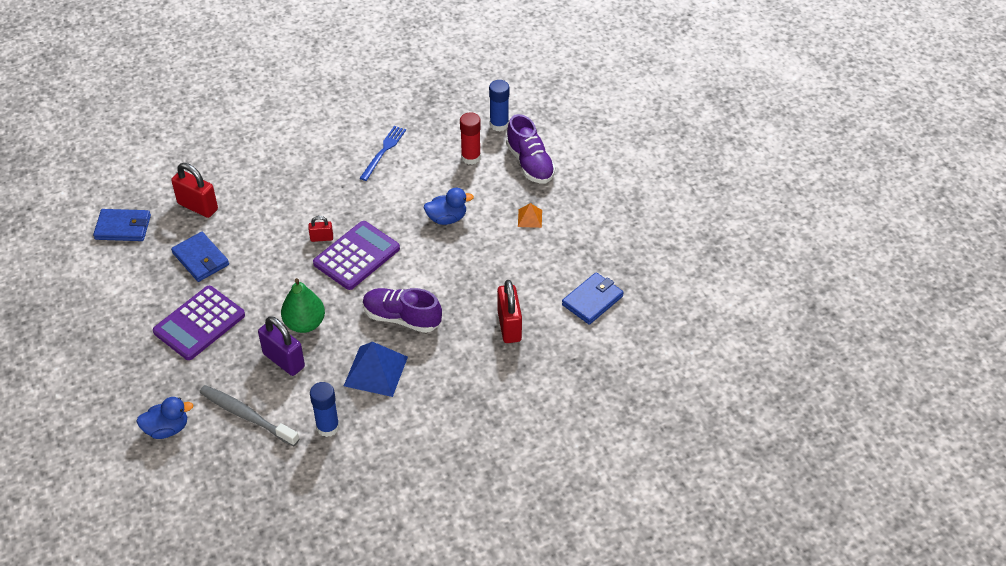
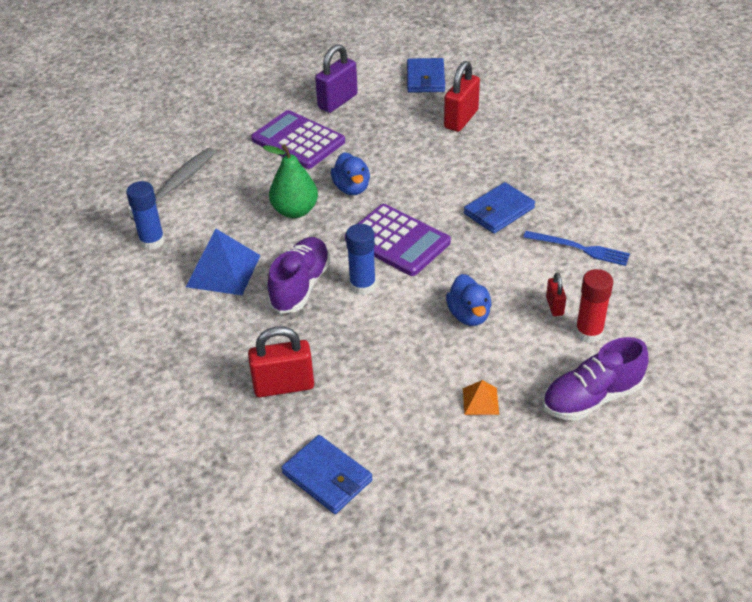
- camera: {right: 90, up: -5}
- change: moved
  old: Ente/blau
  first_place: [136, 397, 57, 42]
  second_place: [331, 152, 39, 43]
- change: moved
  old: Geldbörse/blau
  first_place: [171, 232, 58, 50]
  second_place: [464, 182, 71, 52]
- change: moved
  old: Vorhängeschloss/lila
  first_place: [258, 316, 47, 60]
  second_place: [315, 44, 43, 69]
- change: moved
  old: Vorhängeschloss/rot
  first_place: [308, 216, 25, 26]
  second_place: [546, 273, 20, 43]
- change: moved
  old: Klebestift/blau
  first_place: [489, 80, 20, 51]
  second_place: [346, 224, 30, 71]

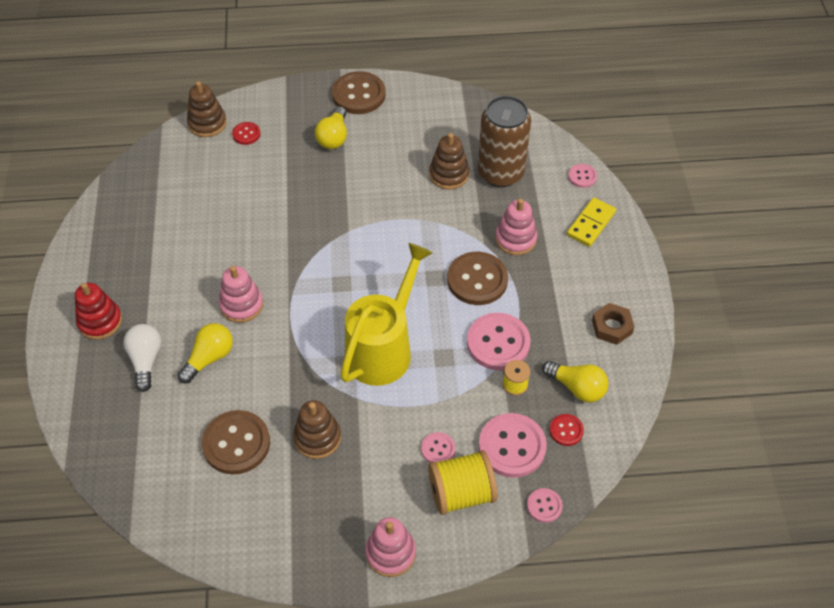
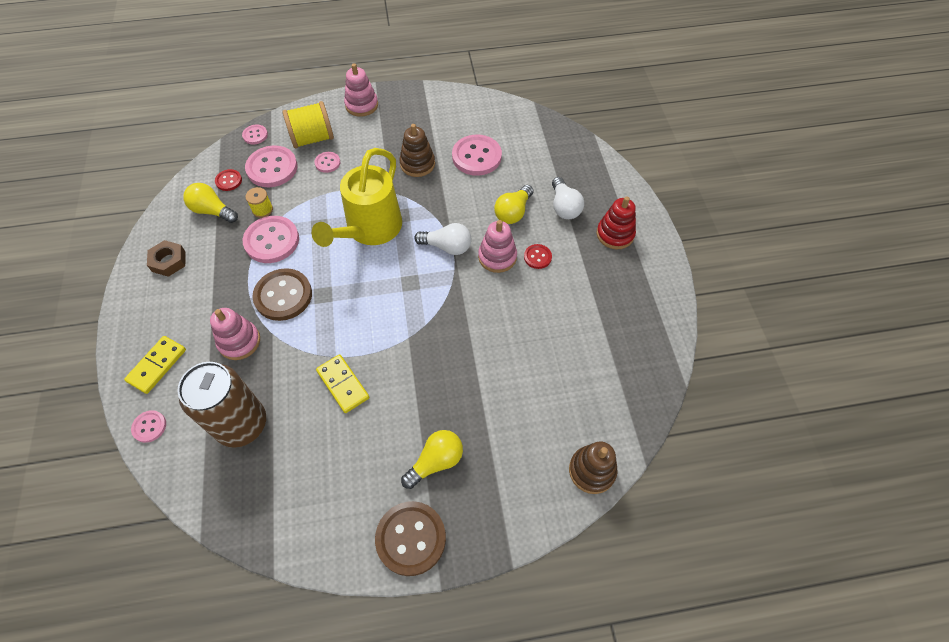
- camera: {right: 175, up: 5}
- change: recoloured
  old: Knopf/braun
  new: Knopf/rosa
  first_place: [202, 410, 68, 65]
  second_place: [452, 135, 50, 41]
- change: moved
  old: Knopf/rot
  first_place: [232, 122, 28, 23]
  second_place: [524, 244, 28, 25]
- change: turned
  old: Glühbirne/gelb
  first_place: [315, 106, 32, 43]
  second_place: [401, 430, 62, 59]
  degrees: 45
- change: removed
  old: Stapelspielzeug/braun
  first_place: [429, 133, 40, 56]
- change: added
  new: Dominostein/gelb
  second_place: [316, 354, 53, 59]
- change: added
  new: Glühbirne/weiß
  second_place: [414, 223, 58, 32]

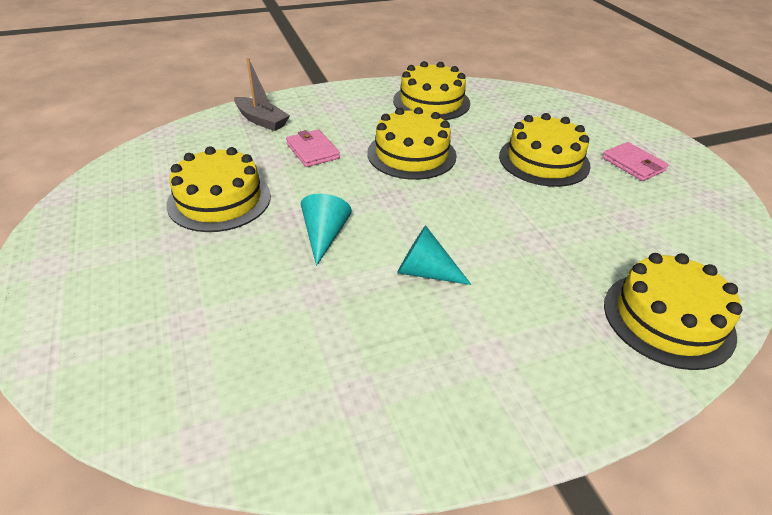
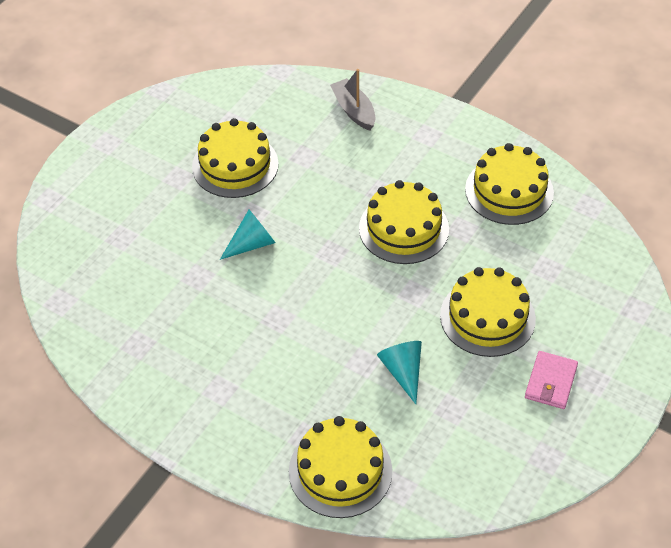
- camera: {right: 55, up: 10}
- change: turned
  old: Boot/grau
  first_place: [234, 58, 56, 73]
  second_place: [330, 69, 45, 62]
  degrees: 150
- change: removed
  old: Geldbörse/rosa
  first_place: [286, 129, 54, 38]
- change: moved
  old: Kegel/türkis
  first_place: [397, 225, 75, 60]
  second_place: [377, 341, 45, 63]

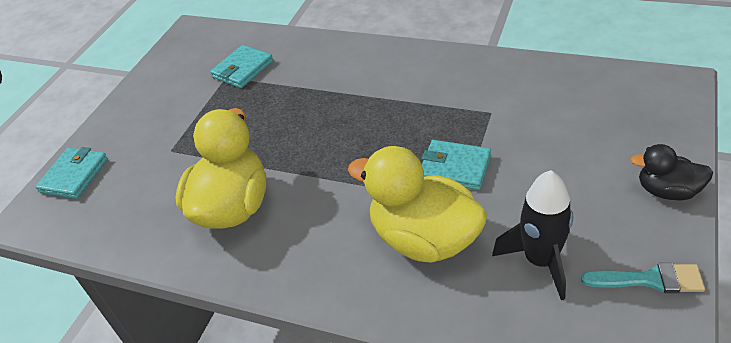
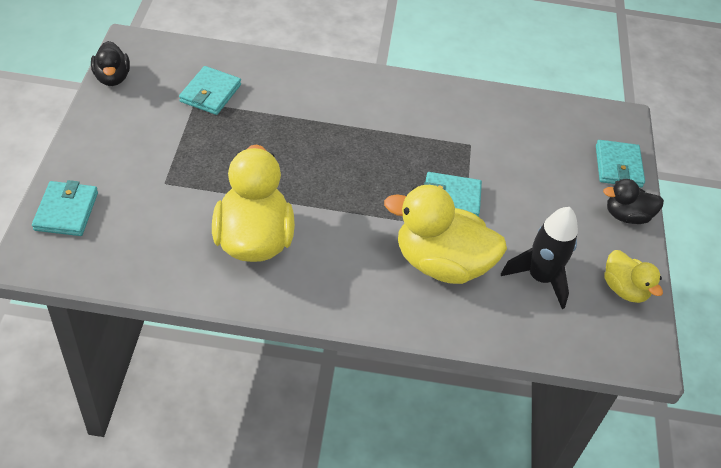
- camera: {right: -25, up: 5}
- change: replaced
  old: Pinsel/türkis
  new: Ente/gelb
  first_place: [581, 263, 124, 30]
  second_place: [604, 250, 59, 53]
- change: added
  new: Ente/schwarz
  second_place: [91, 41, 39, 45]
- change: added
  new: Geldbörse/türkis
  second_place: [596, 140, 49, 47]

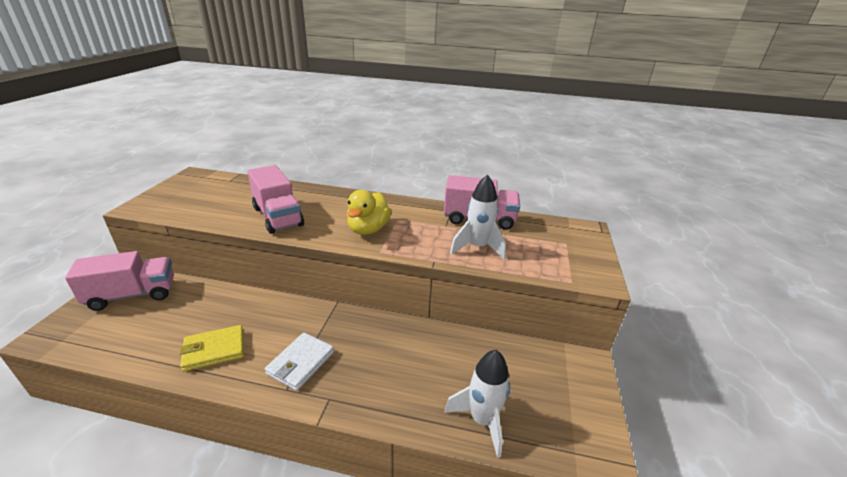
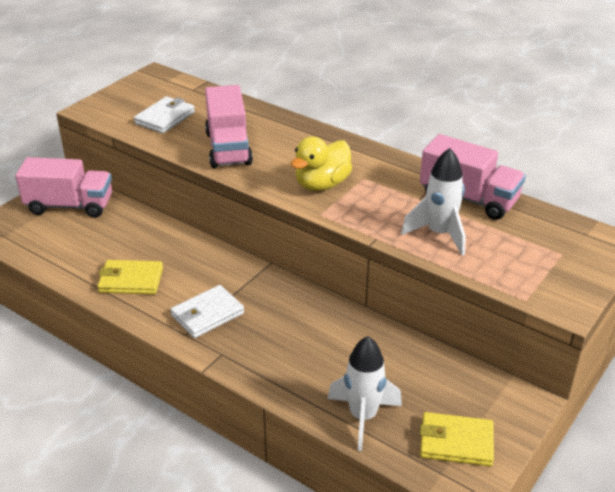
- camera: {right: 25, up: 5}
- change: added
  new: Geldbörse/weiß
  second_place: [134, 96, 61, 38]
- change: added
  new: Geldbörse/gelb
  second_place: [420, 412, 74, 54]

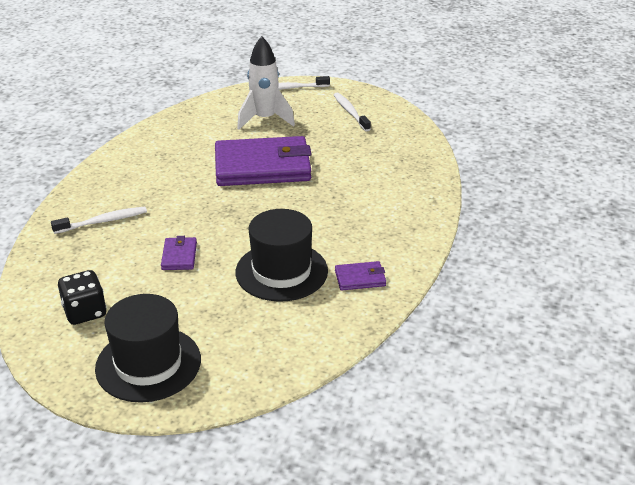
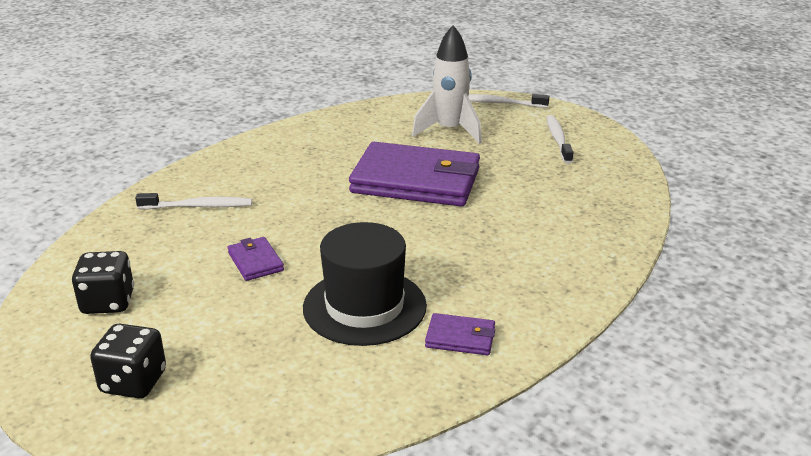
- camera: {right: 20, up: -5}
- change: replaced
  old: Hut/schwarz
  new: Spielwürfel/schwarz
  first_place: [95, 294, 106, 109]
  second_place: [90, 324, 76, 74]
- change: turned
  old: Geldbörse/lila
  first_place: [161, 236, 36, 34]
  second_place: [228, 237, 56, 44]
  degrees: -45

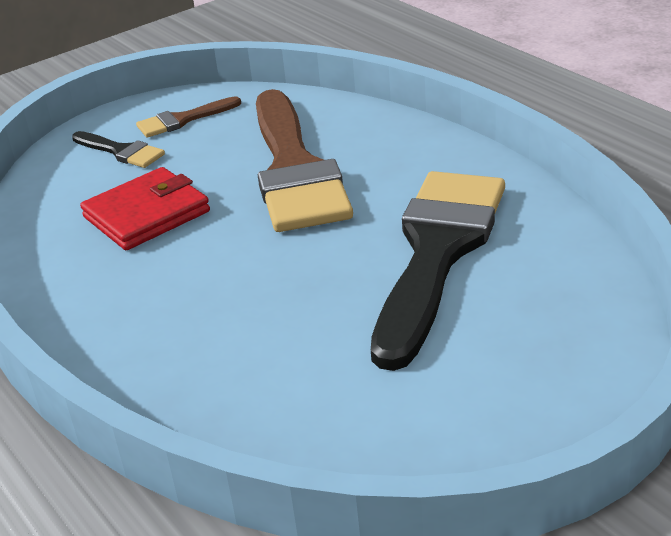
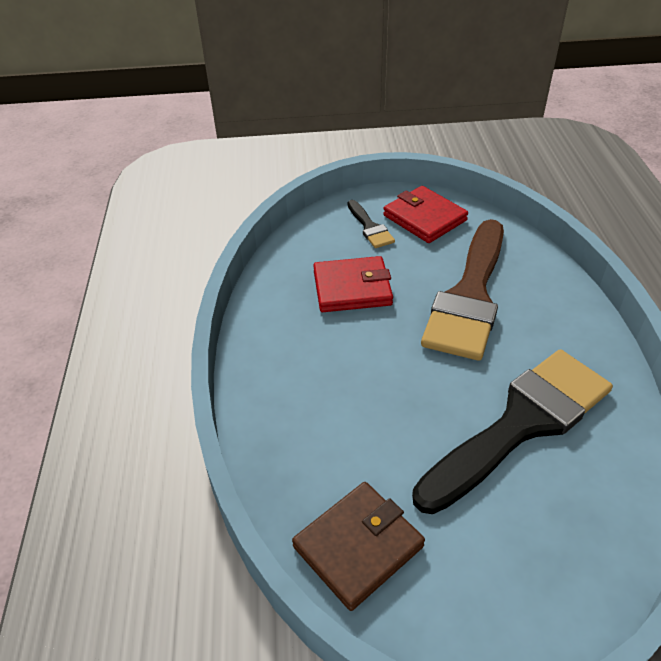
- camera: {right: 30, up: 10}
- change: replaced
  old: Pinsel/braun
  new: Geldbörse/rot
  first_place: [136, 96, 105, 42]
  second_place: [383, 186, 85, 57]
- change: added
  new: Geldbörse/braun
  second_place: [292, 482, 133, 129]

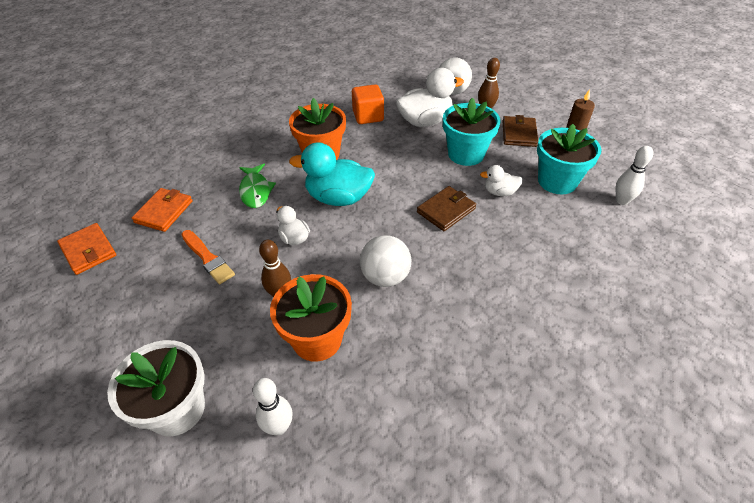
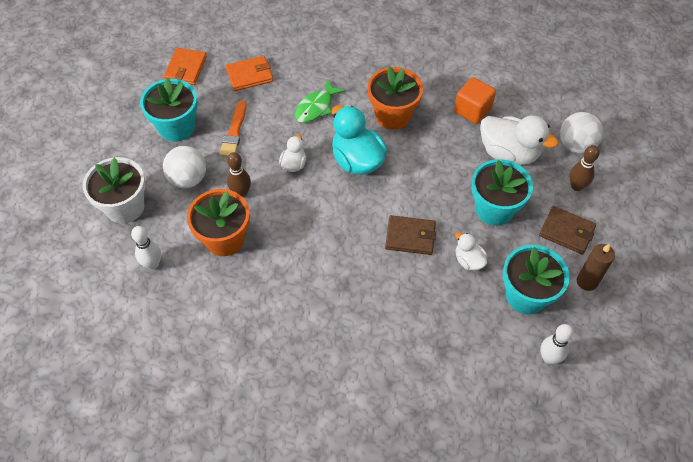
- camera: {right: 50, up: 10}
- change: moved
  old: Ball/weiß
  first_place: [360, 235, 51, 52]
  second_place: [163, 146, 43, 42]
- change: turned
  old: Geldbörse/braun
  first_place: [503, 115, 35, 32]
  second_place: [539, 206, 57, 49]
  degrees: 60
- change: added
  new: Blumentopf/türkis
  second_place: [140, 78, 58, 64]

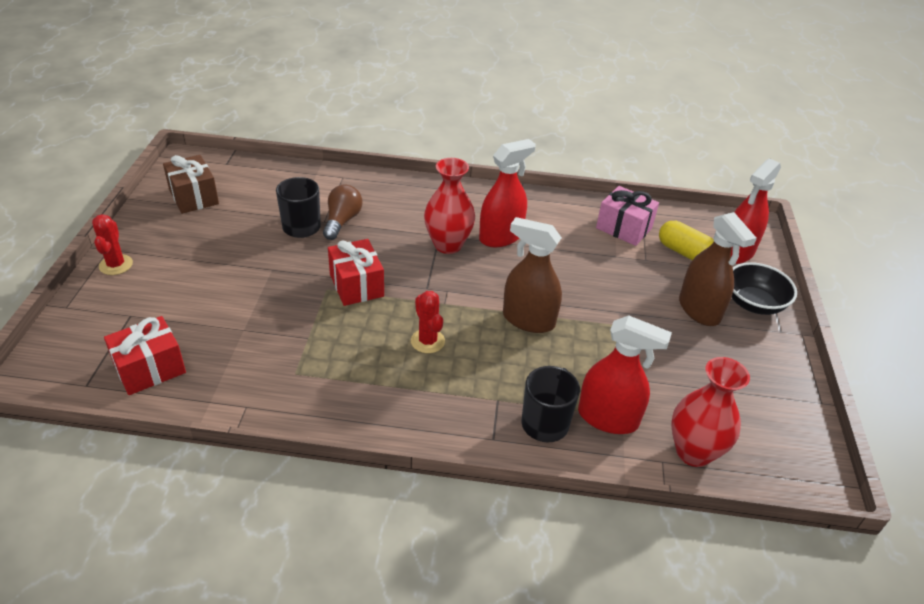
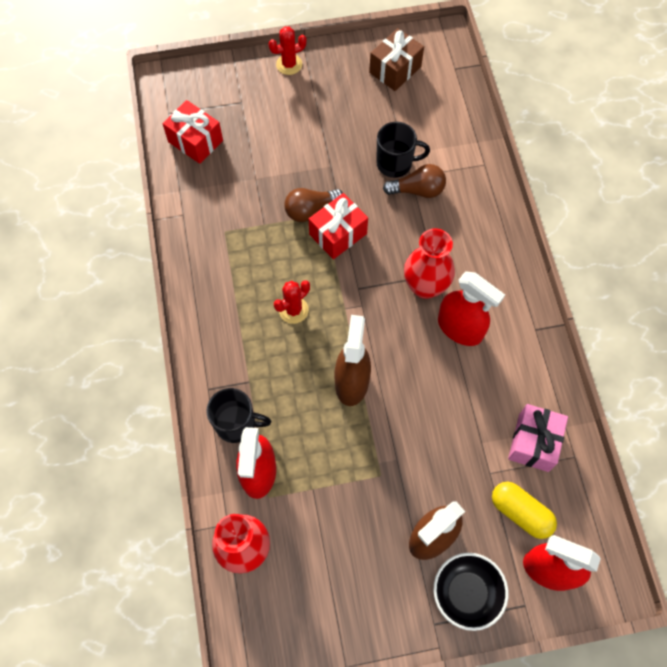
- camera: {right: 75, up: 25}
- change: turned
  old: Kapsel/gelb
  first_place: [659, 221, 55, 39]
  second_place: [492, 482, 65, 57]
  degrees: -75
- change: added
  new: Glühbirne/braun
  second_place: [284, 188, 59, 34]

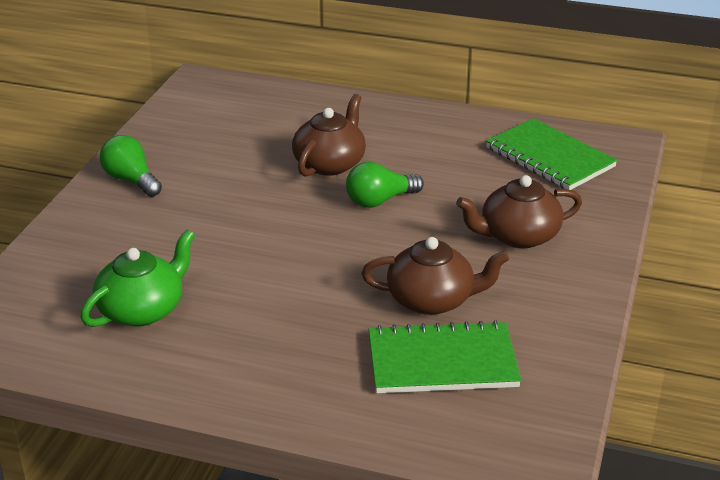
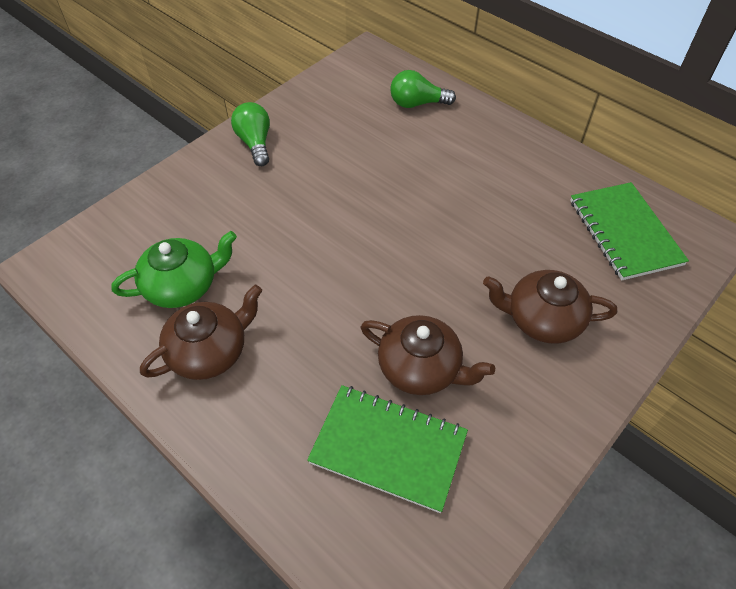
- camera: {right: 25, up: 20}
- change: moved
  old: Teekanne/braun
  first_place: [292, 94, 74, 83]
  second_place: [140, 285, 122, 95]
- change: moved
  old: Glühbirne/grün
  first_place: [346, 162, 78, 46]
  second_place: [390, 70, 66, 38]

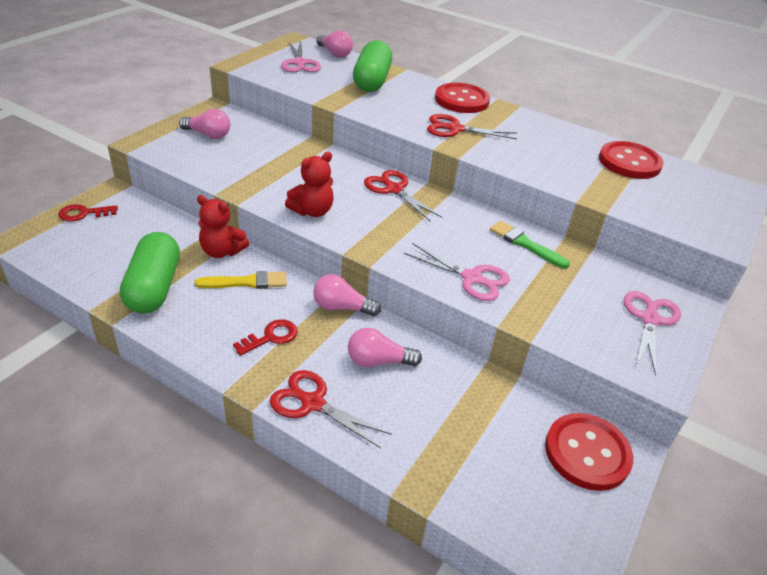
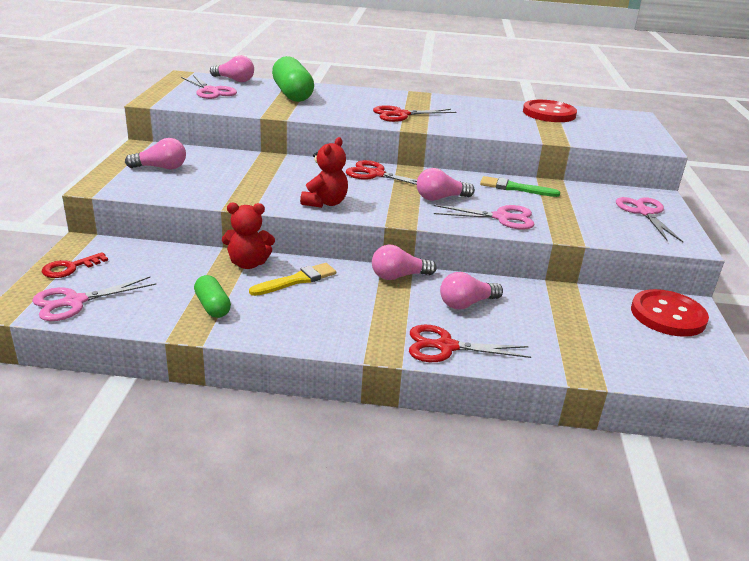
- camera: {right: -25, up: -10}
- change: resized
  old: Kapsel/grün
  first_place: [120, 232, 60, 82]
  second_place: [194, 275, 37, 43]
  factor: 0.55
- change: removed
  old: Schlüssel/rot
  first_place: [233, 319, 65, 37]
- change: removed
  old: Knopf/rot
  first_place: [435, 83, 55, 30]
- change: added
  new: Schere/rosa
  second_place: [32, 277, 124, 44]
- change: added
  new: Glühbirne/rosa
  second_place: [417, 168, 58, 33]

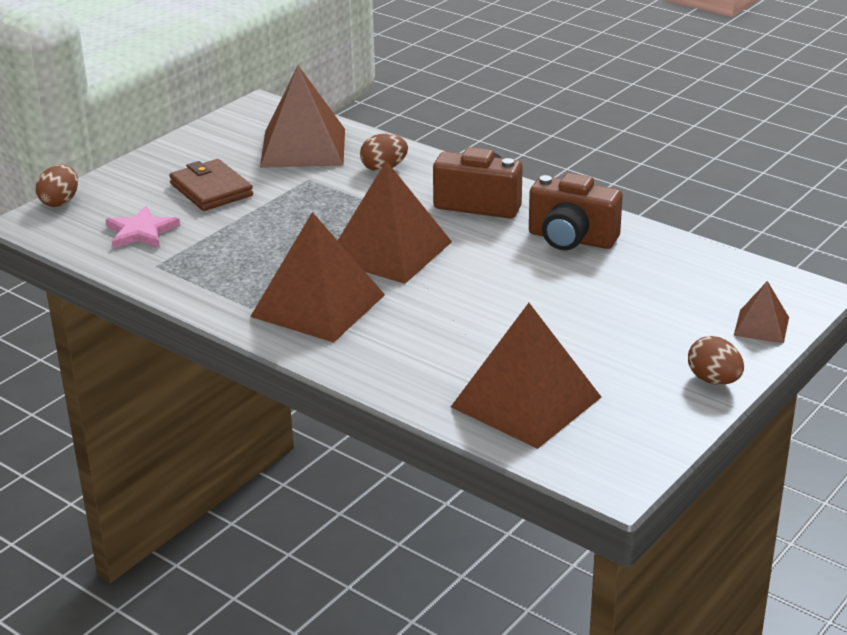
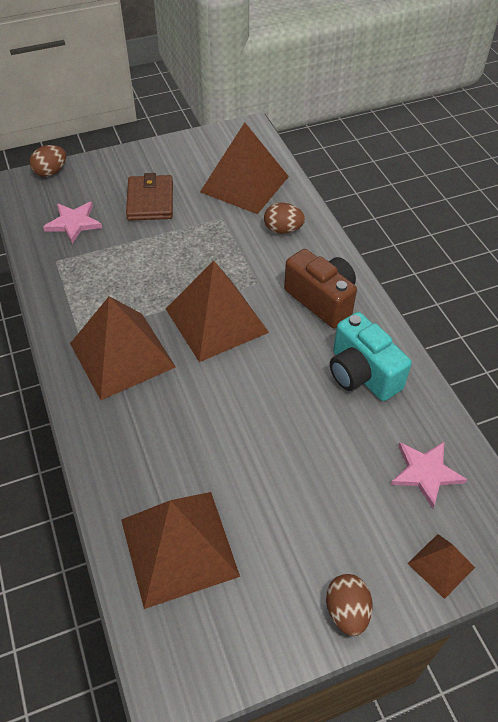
- camera: {right: 30, up: 20}
- change: recoloured
  old: Kamera/braun
  new: Kamera/türkis
  first_place: [529, 173, 94, 77]
  second_place: [330, 312, 82, 89]
- change: added
  new: Stern/rosa
  second_place: [391, 442, 76, 67]

